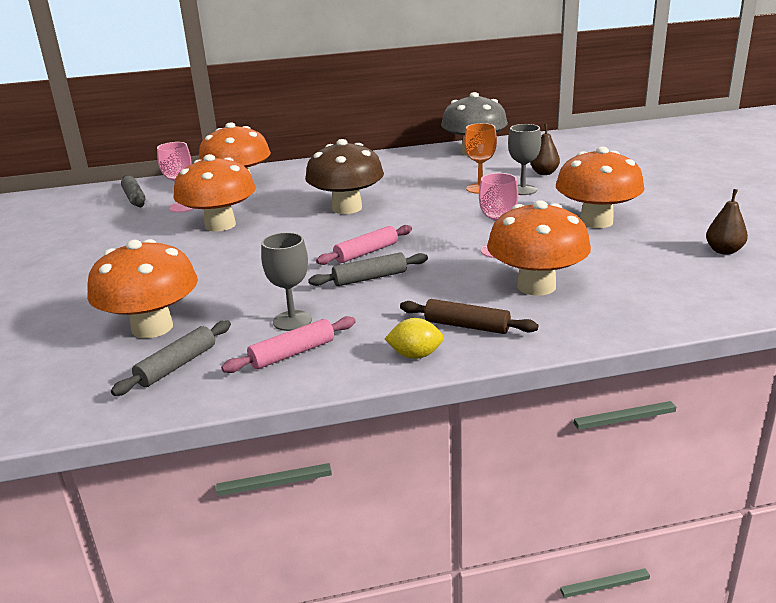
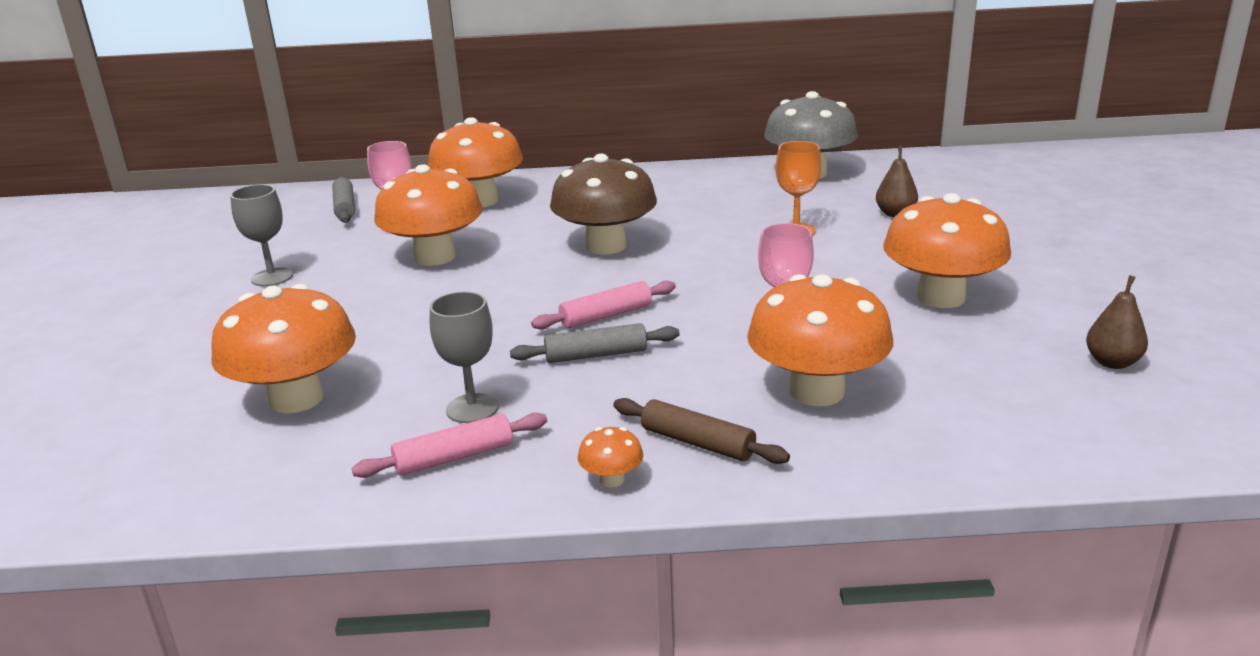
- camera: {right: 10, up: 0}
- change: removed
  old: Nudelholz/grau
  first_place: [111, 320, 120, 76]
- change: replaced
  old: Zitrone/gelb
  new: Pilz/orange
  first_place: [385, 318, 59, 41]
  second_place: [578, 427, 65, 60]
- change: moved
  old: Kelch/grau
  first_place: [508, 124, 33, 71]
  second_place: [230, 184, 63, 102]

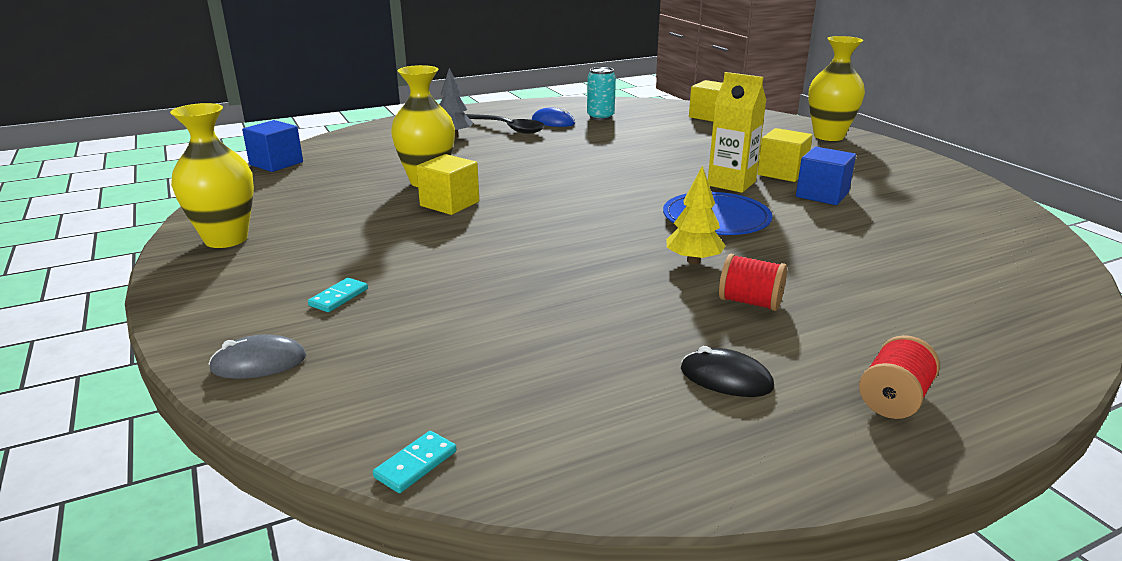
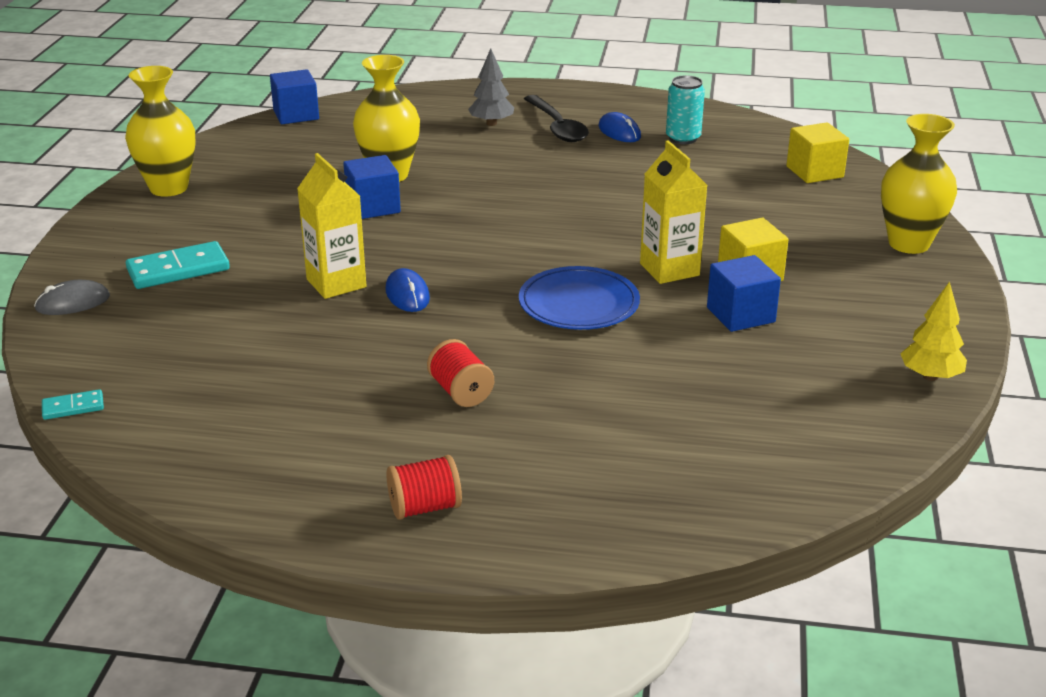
- camera: {right: 35, up: 5}
- change: turned
  old: Computermaus/grau
  first_place: [208, 334, 98, 45]
  second_place: [34, 280, 76, 35]
  degrees: -45
- change: resized
  old: Dominostein/türkis
  first_place: [308, 278, 60, 34]
  second_place: [126, 241, 104, 48]
  factor: 1.89
- change: recoloured
  old: Kubus/gelb
  new: Kubus/blau
  first_place: [416, 154, 63, 61]
  second_place: [343, 155, 58, 64]
- change: moved
  old: Baum/gelb
  first_place: [666, 166, 60, 98]
  second_place: [900, 281, 67, 100]
- change: removed
  old: Computermaus/schwarz
  first_place: [681, 346, 93, 51]
- change: added
  new: Getränkekarton/gelb
  second_place: [297, 153, 69, 146]
- change: added
  new: Computermaus/blau
  second_place: [386, 268, 44, 44]

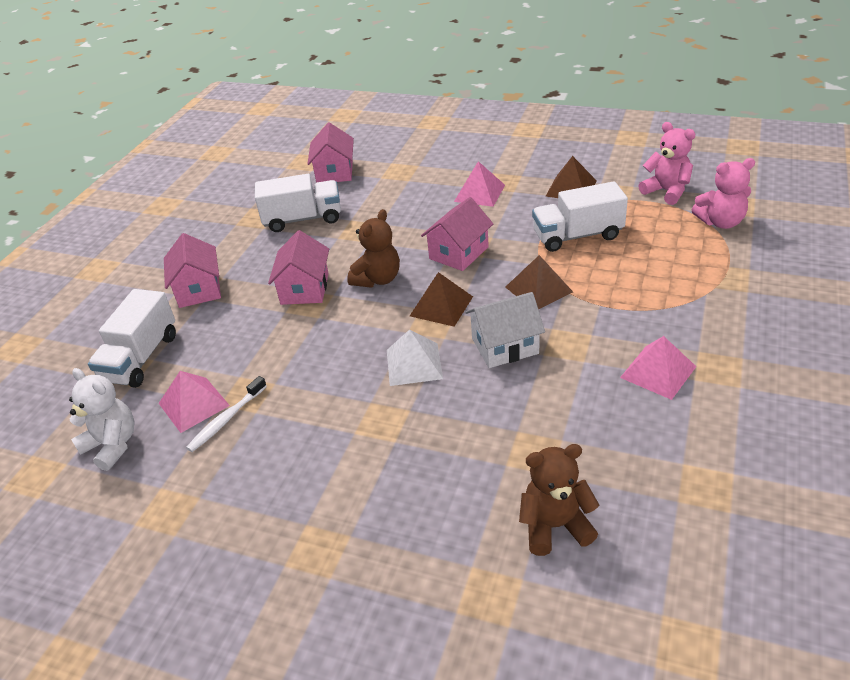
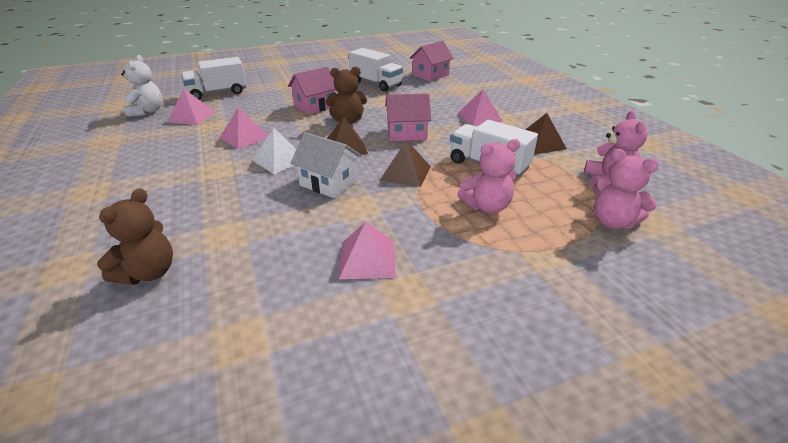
- camera: {right: 45, up: -5}
- change: removed
  old: Haus/rosa
  first_place: [164, 233, 57, 75]
- change: removed
  old: Zahnbürste/weiß
  first_place: [186, 376, 81, 76]
- change: turned
  old: Teddybär/braun
  first_place: [519, 444, 80, 112]
  second_place: [97, 188, 76, 97]
  degrees: 75
- change: added
  new: Pyramide/rosa
  second_place: [220, 107, 48, 42]
- change: added
  new: Teddybär/rosa
  second_place: [457, 139, 63, 74]

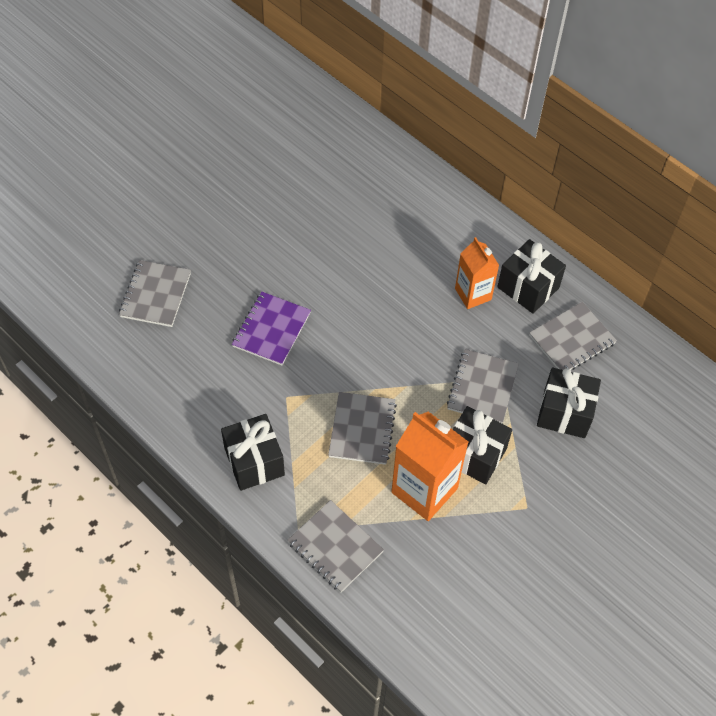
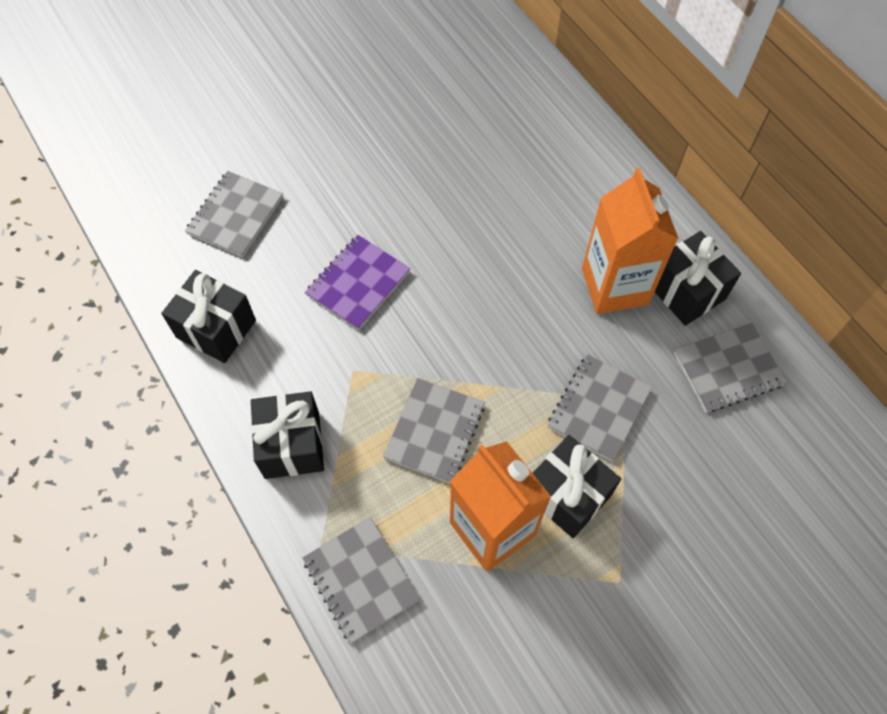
- camera: {right: 15, up: 5}
- change: resized
  old: Getränkekarton/orange
  first_place: [455, 237, 44, 72]
  second_place: [582, 168, 97, 146]
  factor: 1.58
- change: moved
  old: Geschenk/schwarz
  first_place: [537, 368, 64, 70]
  second_place: [161, 270, 95, 93]

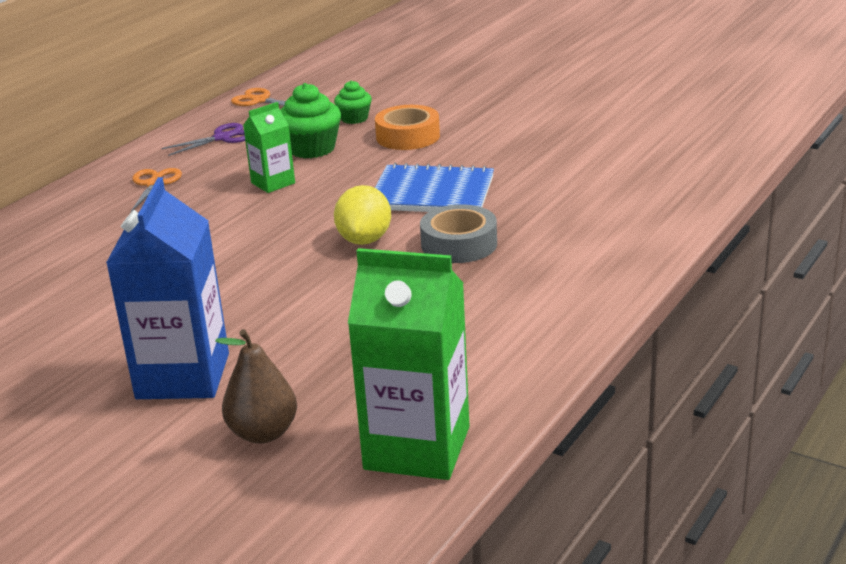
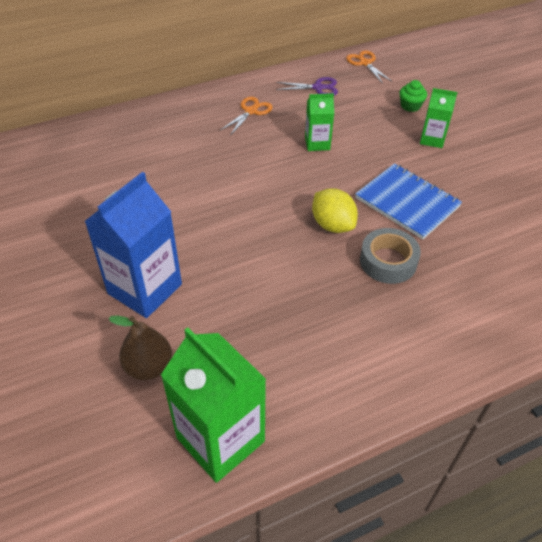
- camera: {right: 30, up: 20}
- change: removed
  old: Muffin/grün
  first_place: [280, 83, 61, 75]
- change: turned
  old: Zitrone/gelb
  first_place: [334, 185, 57, 60]
  second_place: [312, 188, 46, 45]
  degrees: -75
- change: replaced
  old: Klebeband/orange
  new: Getränkekarton/grün
  first_place: [375, 105, 65, 45]
  second_place: [420, 88, 38, 60]

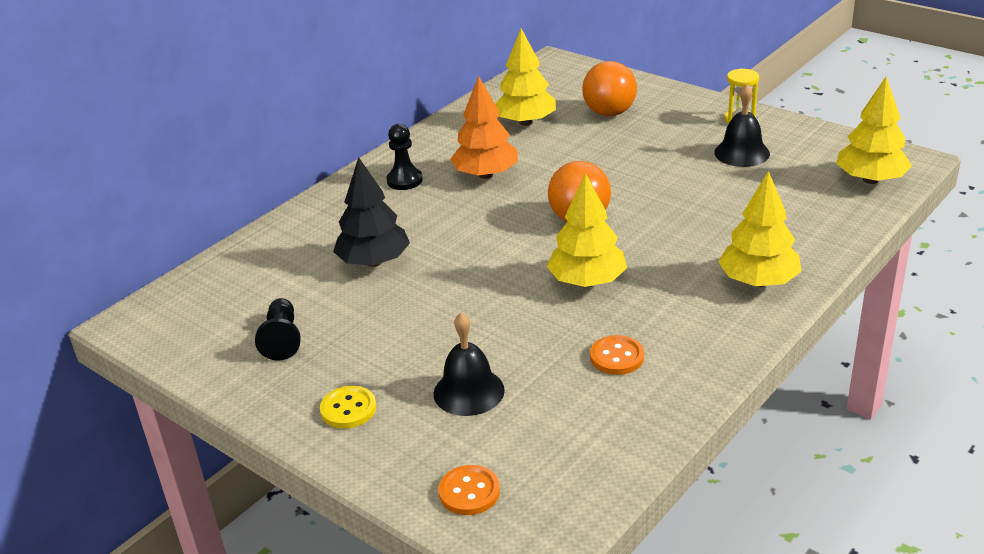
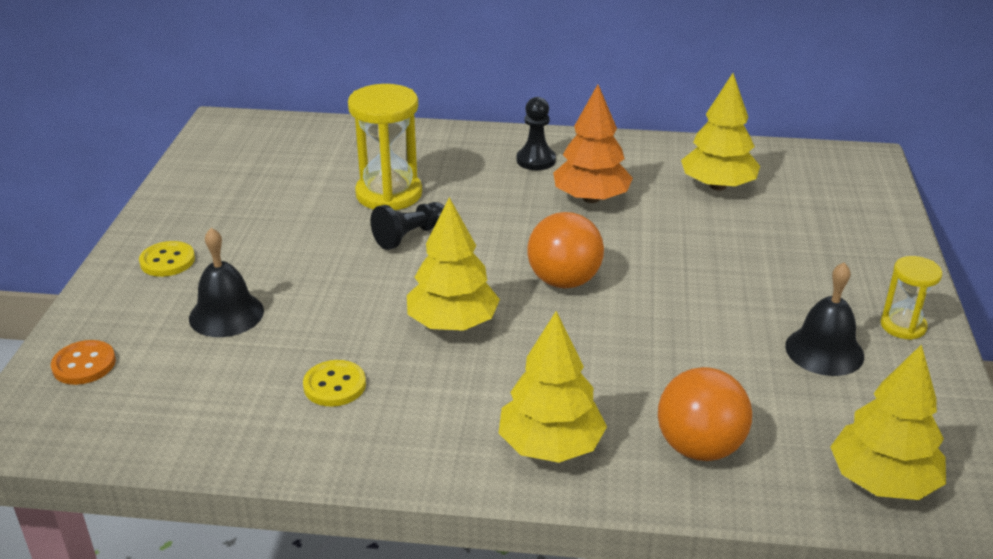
- camera: {right: 55, up: 0}
- change: moved
  old: Bauer/schwarz
  first_place: [255, 298, 46, 63]
  second_place: [370, 202, 74, 48]
- change: replaced
  old: Baum/schwarz
  new: Sanduhr/gelb
  first_place: [333, 157, 77, 110]
  second_place: [348, 84, 74, 126]
- change: moved
  old: Ball/orange
  first_place: [582, 61, 55, 55]
  second_place: [658, 367, 94, 94]
- change: recoloured
  old: Knopf/orange
  new: Knopf/gelb
  first_place: [590, 335, 54, 40]
  second_place: [303, 360, 63, 47]

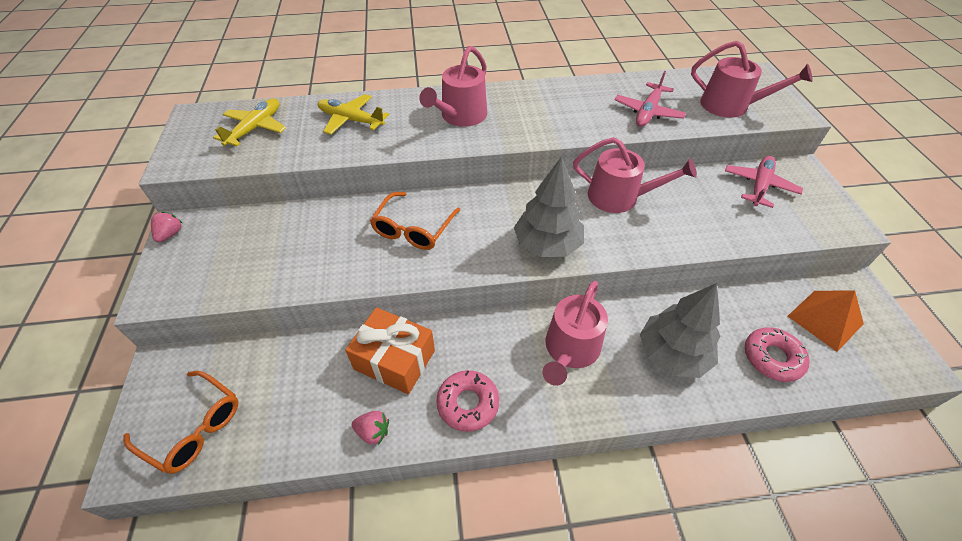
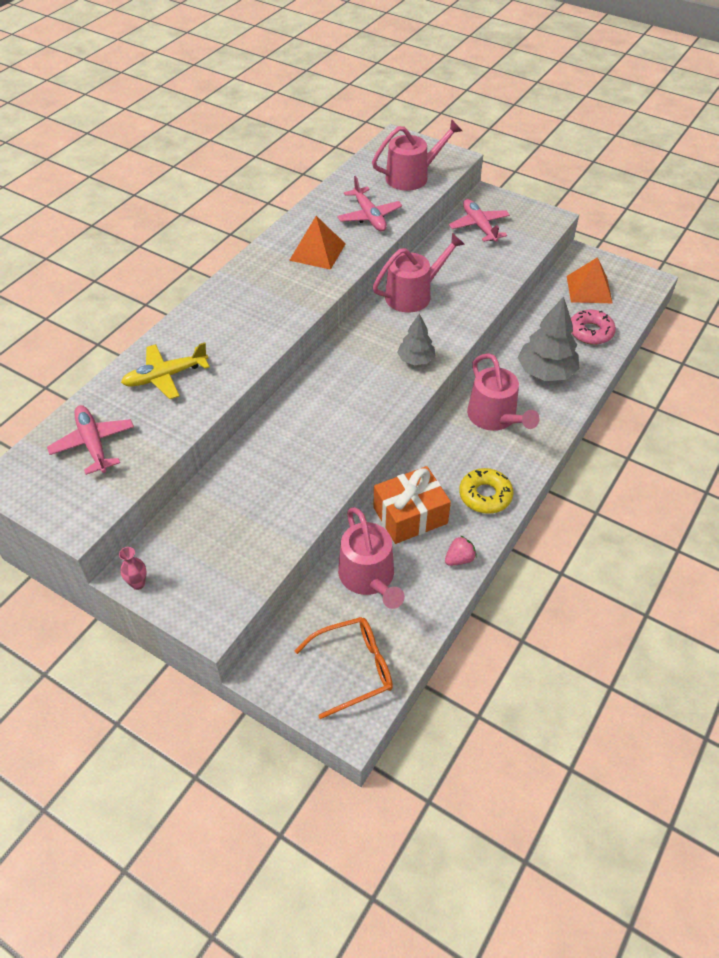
- camera: {right: -50, up: 0}
- change: replaced
  old: Erdbeere/rosa
  new: Vase/rosa
  first_place: [151, 212, 31, 30]
  second_place: [119, 547, 28, 43]
- change: recoloured
  old: Flugzeug/gelb
  new: Flugzeug/rosa
  first_place: [213, 98, 73, 48]
  second_place: [47, 405, 87, 70]
- change: removed
  old: Brille/orange
  first_place: [370, 192, 90, 58]
- change: moved
  old: Gießkanne/rosa
  first_place: [420, 46, 67, 81]
  second_place: [338, 507, 67, 102]
- change: recoloured
  old: Donut/rosa
  new: Donut/gelb
  first_place: [436, 370, 63, 62]
  second_place: [459, 468, 54, 46]
- change: resized
  old: Baum/grau
  first_place: [514, 156, 70, 101]
  second_place: [397, 314, 39, 51]
  factor: 0.6
- change: added
  new: Pyramide/orange
  second_place: [289, 216, 57, 54]

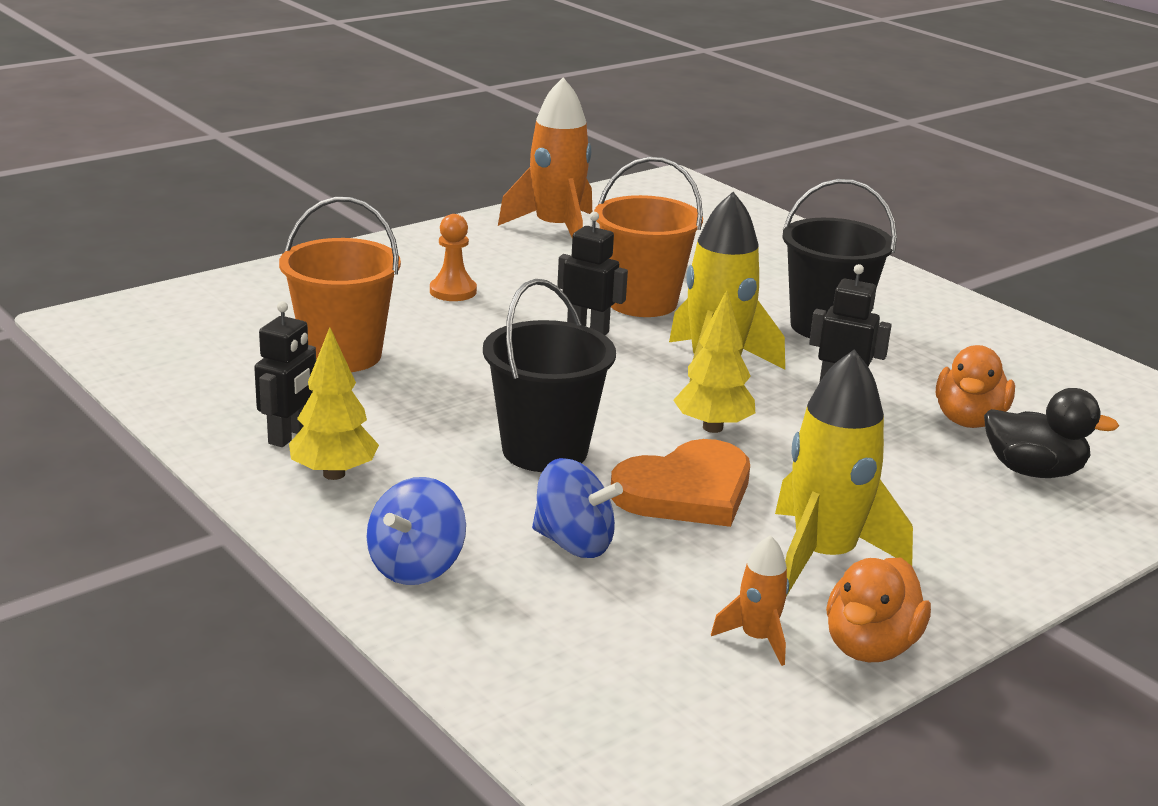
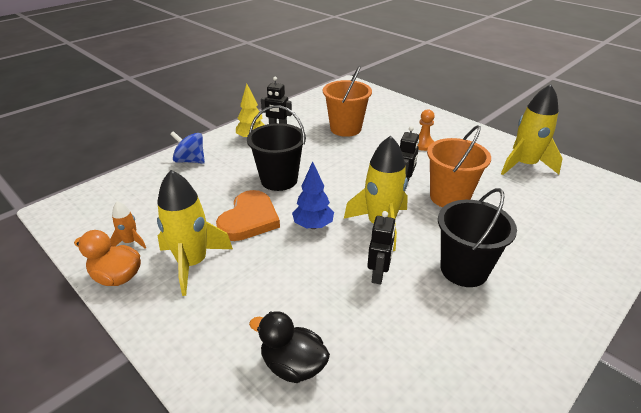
- camera: {right: 85, up: 10}
- change: recoloured
  old: Rakete/orange
  new: Rakete/gelb
  first_place: [498, 77, 94, 160]
  second_place: [501, 84, 62, 91]
- change: removed
  old: Kreisel/blau
  first_place: [532, 458, 91, 100]
- change: turned
  old: Herz/orange
  first_place: [611, 439, 139, 88]
  second_place: [216, 190, 64, 51]
  degrees: -120
- change: recoloured
  old: Baum/gelb
  new: Baum/blau
  first_place: [673, 290, 82, 143]
  second_place: [292, 161, 42, 68]
- change: removed
  old: Ente/orange
  first_place: [936, 345, 79, 83]
- change: turned
  old: Ente/schwarz
  first_place: [984, 388, 135, 90]
  second_place: [249, 311, 81, 72]
  degrees: 105

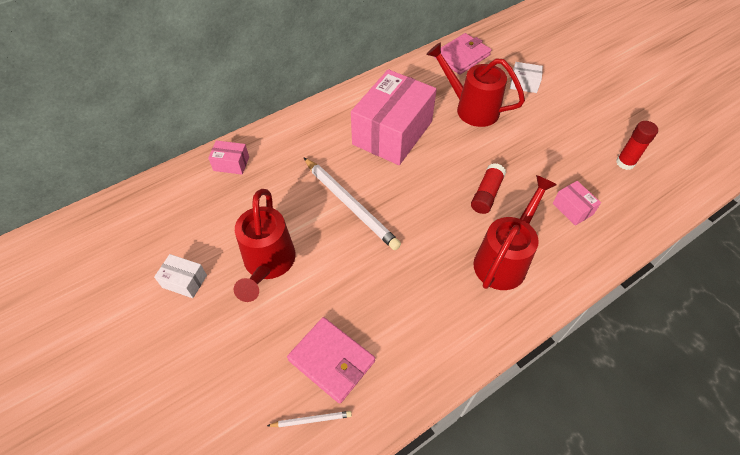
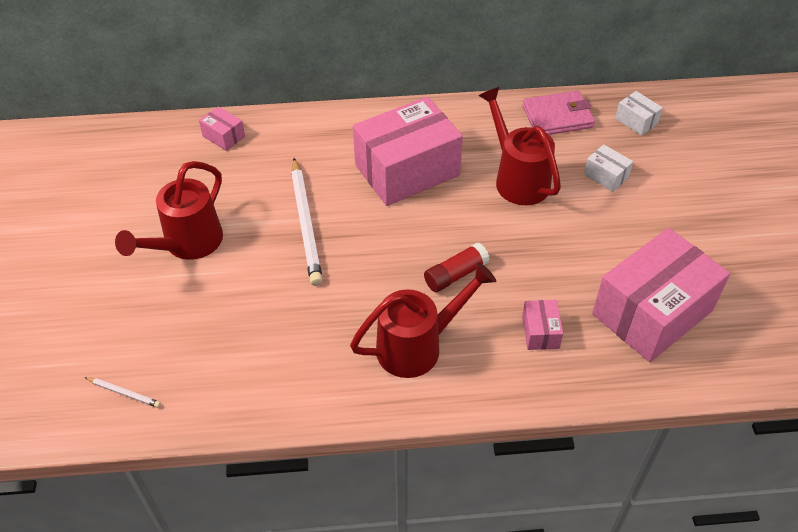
- camera: {right: 30, up: -5}
- change: moved
  old: Schachtel/weiß
  first_place: [154, 254, 53, 44]
  second_place: [615, 91, 48, 45]
- change: removed
  old: Geldbörse/rosa
  first_place: [287, 317, 88, 87]
- change: replaced
  old: Klebestift/rot
  new: Schachtel/rosa
  first_place: [616, 121, 42, 49]
  second_place: [592, 228, 138, 134]

